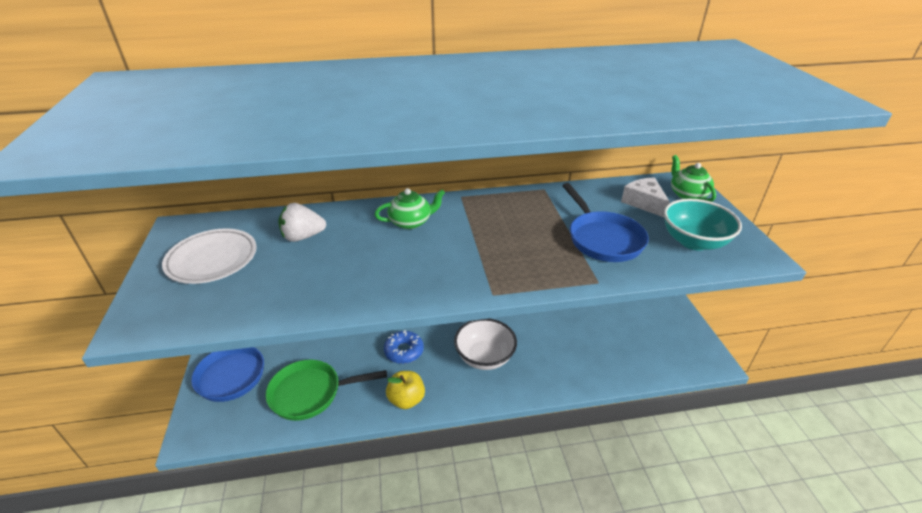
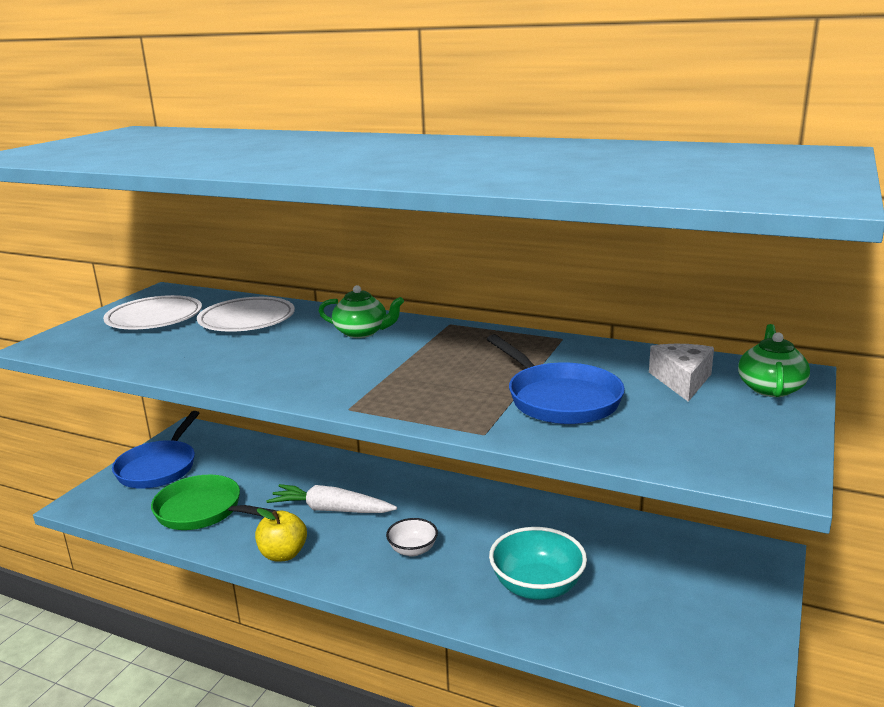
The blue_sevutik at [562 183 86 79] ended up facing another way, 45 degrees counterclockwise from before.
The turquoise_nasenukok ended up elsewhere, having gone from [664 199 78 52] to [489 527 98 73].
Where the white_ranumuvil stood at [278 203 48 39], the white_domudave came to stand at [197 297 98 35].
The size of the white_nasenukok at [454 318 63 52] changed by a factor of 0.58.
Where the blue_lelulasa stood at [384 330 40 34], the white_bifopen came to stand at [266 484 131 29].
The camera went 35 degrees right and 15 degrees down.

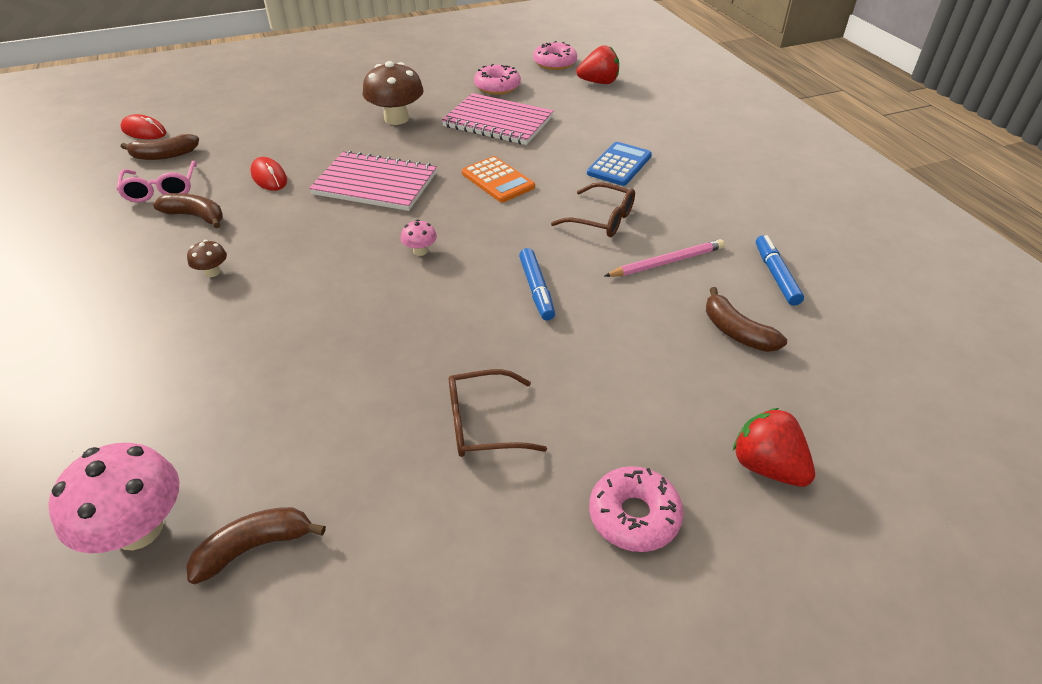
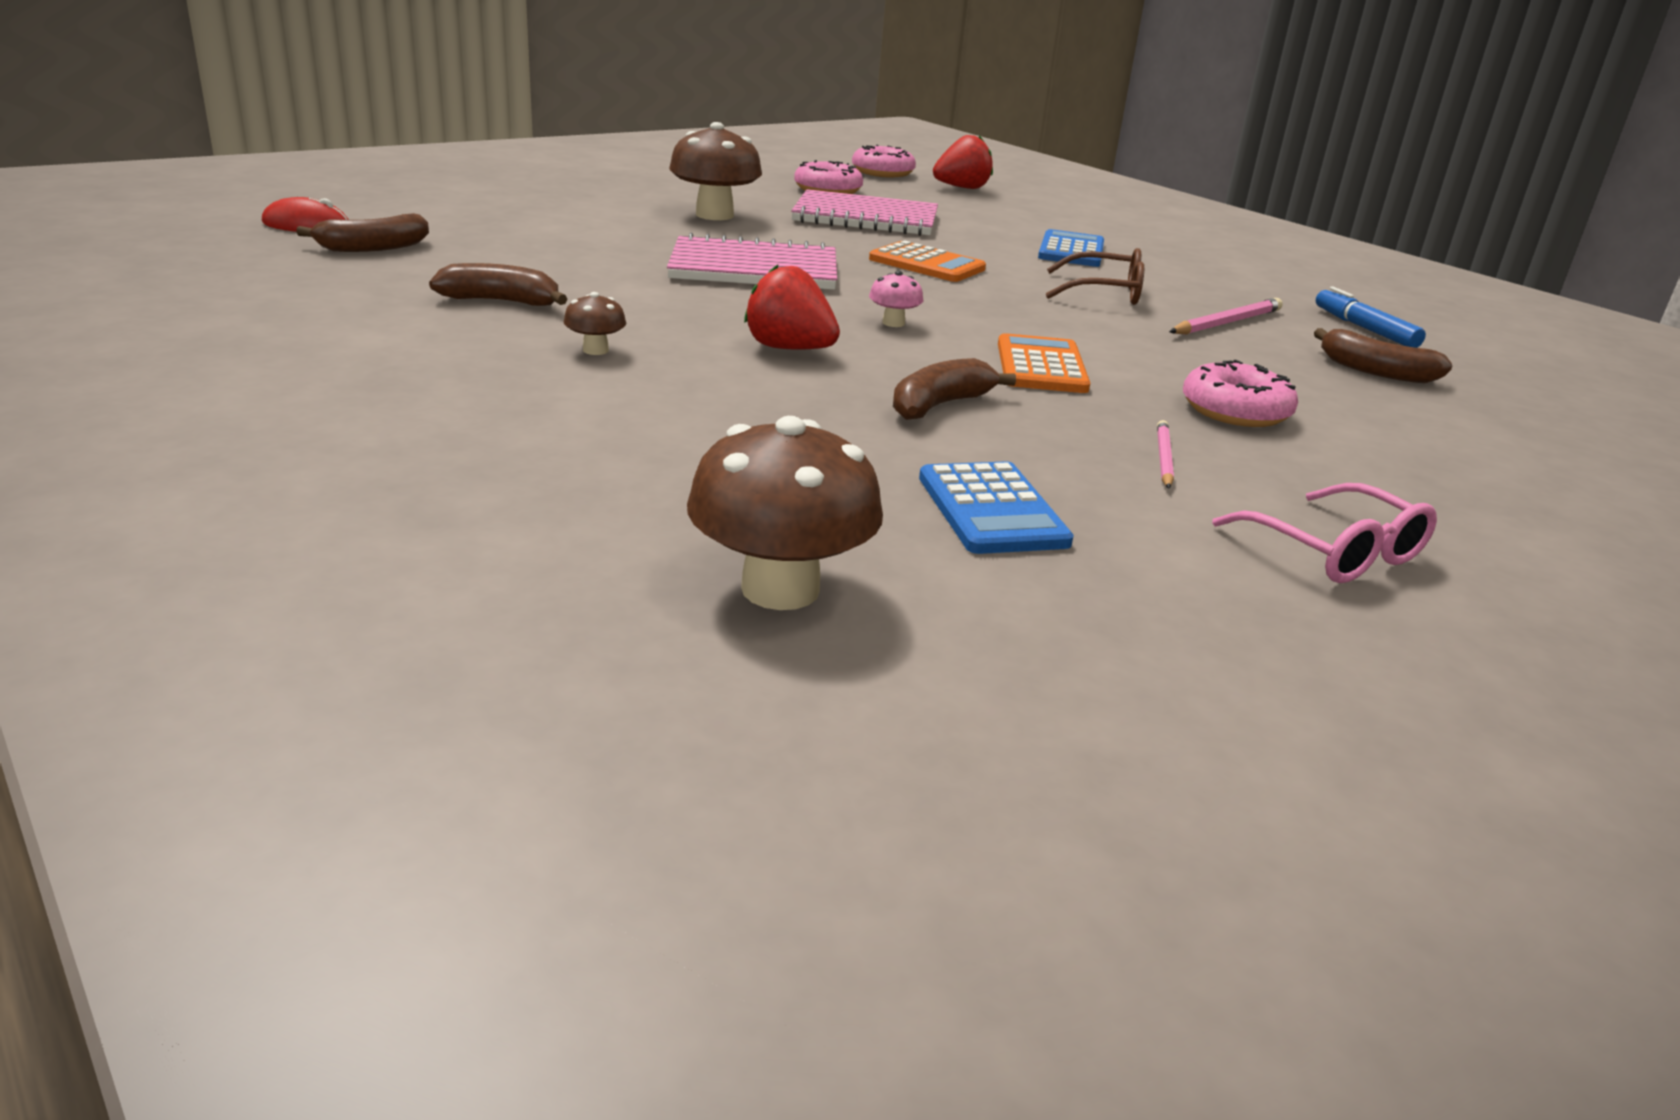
The second view lost the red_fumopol at [250 157 37 34].
The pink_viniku ended up elsewhere, having gone from [116 161 81 41] to [1212 483 225 100].
The second view lost the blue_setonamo at [519 248 36 72].
Where the brown_viniku stood at [449 369 98 88], the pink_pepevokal came to stand at [1157 420 17 69].
The red_ranumuvil ended up elsewhere, having gone from [733 408 82 79] to [744 265 96 85].
What was the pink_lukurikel at [48 443 132 110] turned into the brown_lukurikel at [687 416 196 194].
The pink_lelulasa ended up elsewhere, having gone from [589 466 95 86] to [1183 360 115 67].
The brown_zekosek ended up elsewhere, having gone from [186 507 140 77] to [893 358 123 62].
The second view gained the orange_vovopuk at [998 333 92 60].
The second view gained the blue_vovopuk at [919 462 155 92].
The camera went 20 degrees left and 15 degrees down.

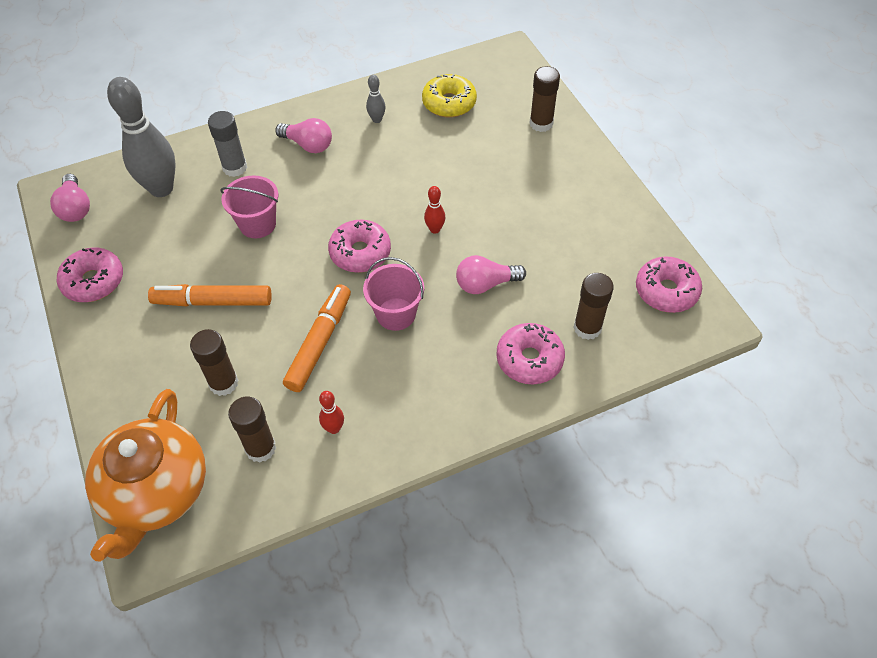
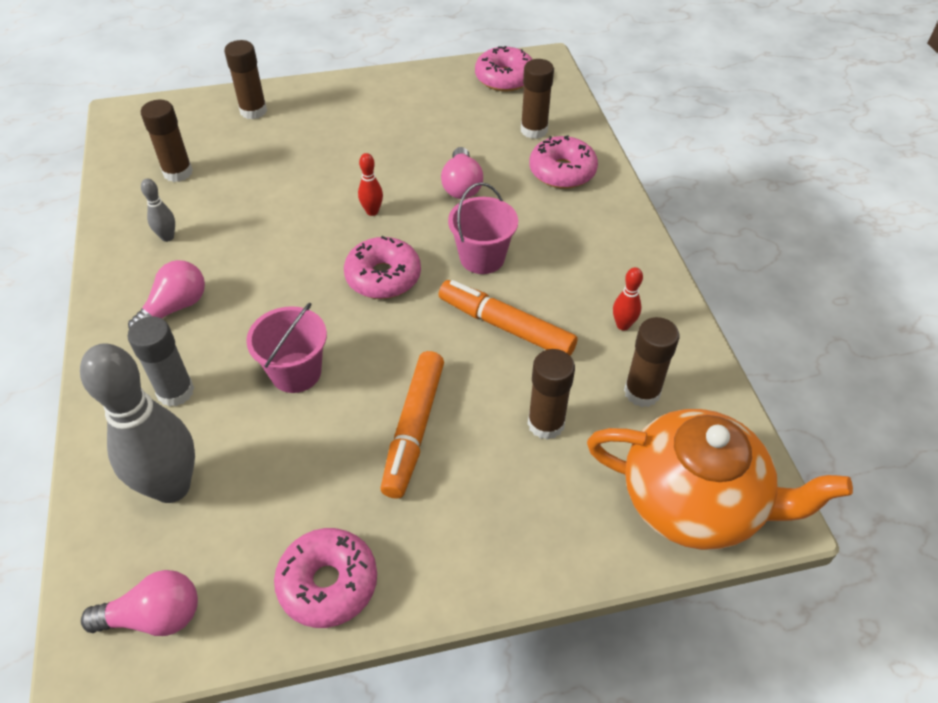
Where the yellow_lelulasa stood at [422 74 55 44], the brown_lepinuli came to stand at [141 100 52 82].
The camera went 80 degrees left and 5 degrees down.

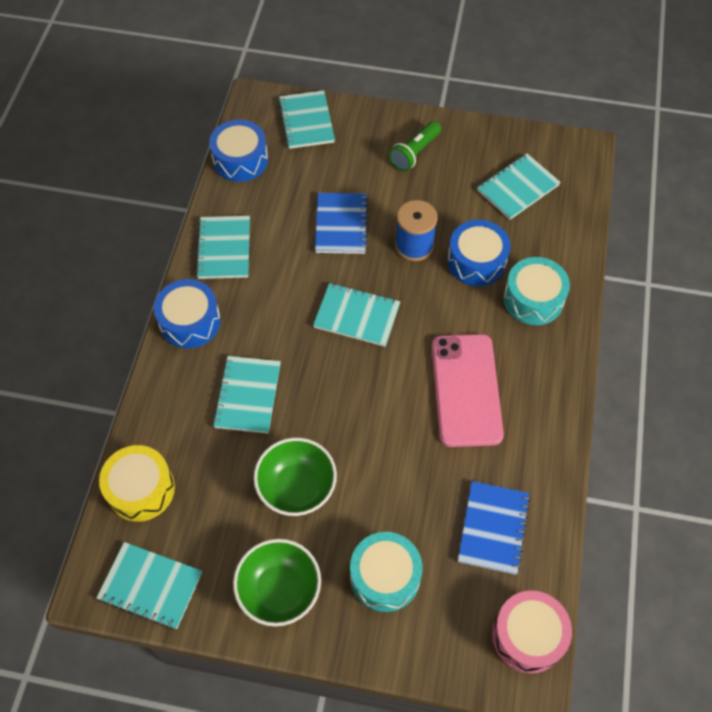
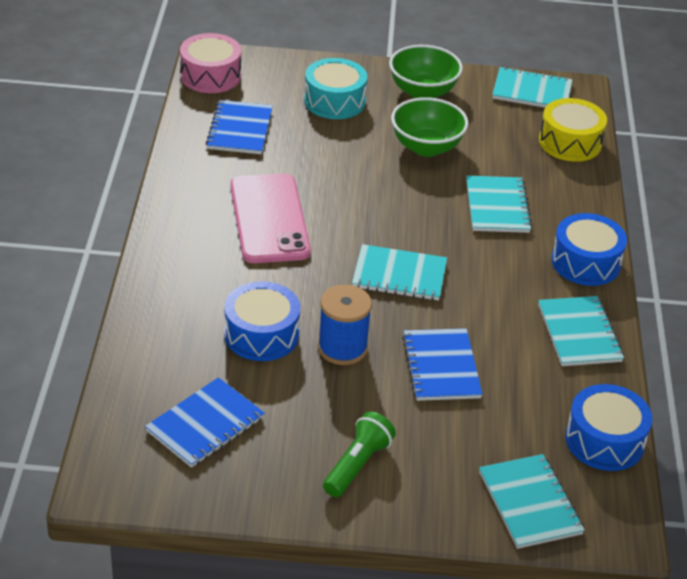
What was the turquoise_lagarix at [477 154 84 66] turned into the blue_lagarix at [145 377 120 91].
The second view lost the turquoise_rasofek at [504 257 66 68].
The camera went 170 degrees right and 20 degrees down.

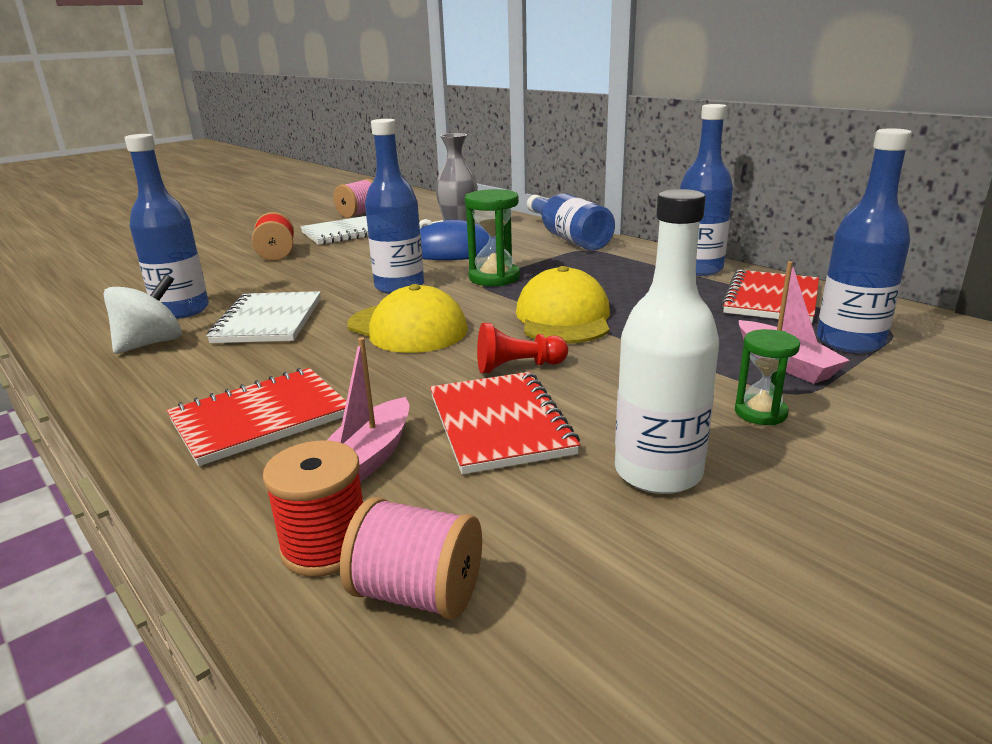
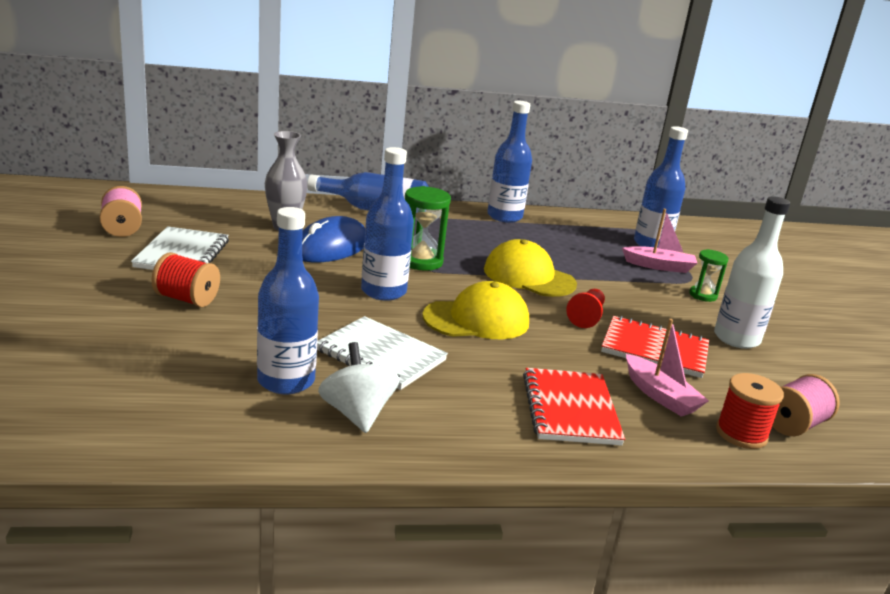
The second view lost the red_lagarix at [721 269 98 54].
The camera went 60 degrees left and 0 degrees up.

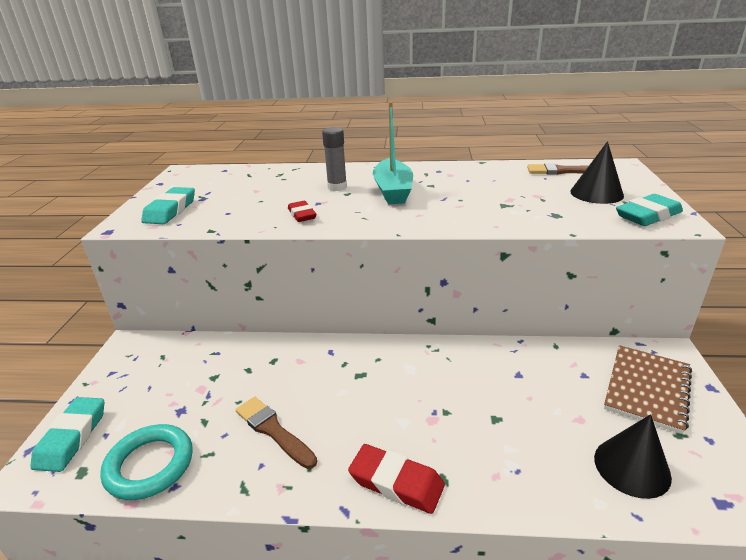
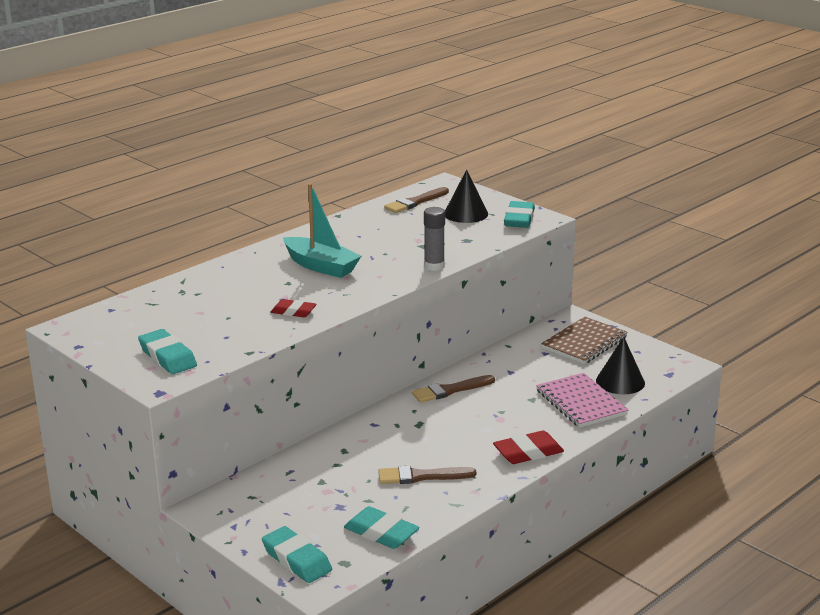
The grey_lepinuli ended up elsewhere, having gone from [322 127 25 64] to [424 207 21 64].
The brown_lagarix at [604 345 88 89] ended up facing another way, 60 degrees clockwise from before.
Where the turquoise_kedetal stood at [100 424 93 76], the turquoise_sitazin came to stand at [344 506 75 43].
The second view gained the pink_lagarix at [536 373 92 55].
The second view gained the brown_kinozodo at [412 375 83 28].
The camera went 50 degrees left and 5 degrees down.

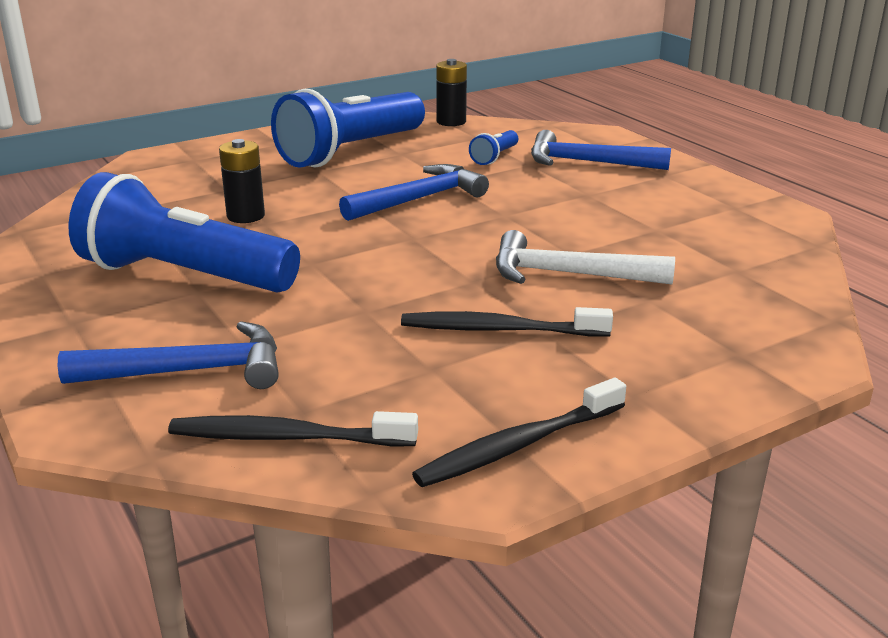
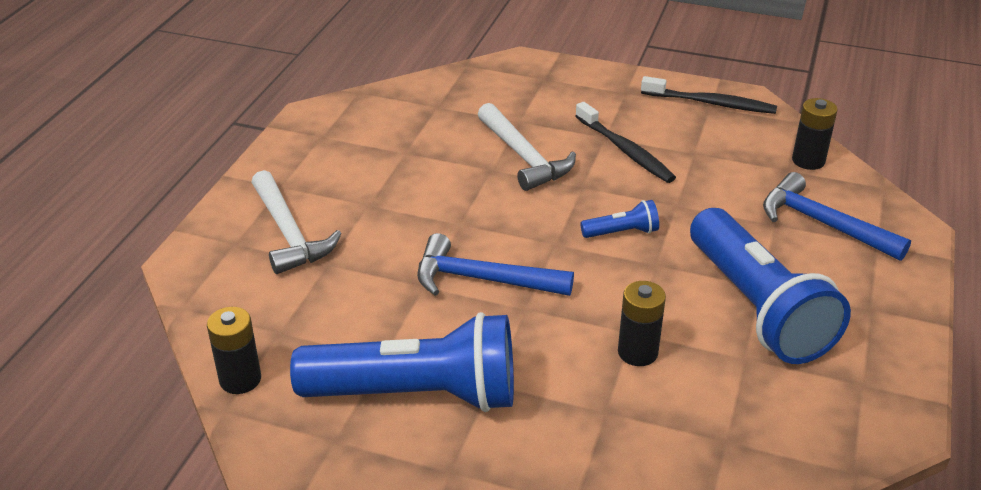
The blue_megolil ended up elsewhere, having gone from [469 130 49 35] to [581 200 78 38].
What was the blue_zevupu at [531 130 140 40] turned into the white_zevupu at [251 170 91 104].
Where the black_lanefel stood at [168 411 250 36], the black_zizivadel came to stand at [792 98 46 72].
The camera went 130 degrees left and 10 degrees up.

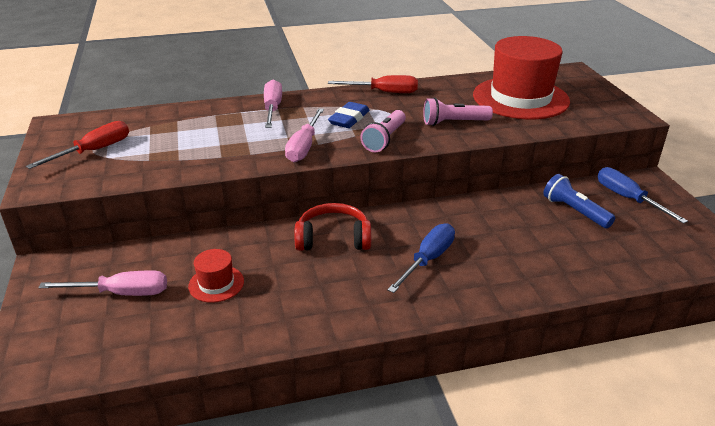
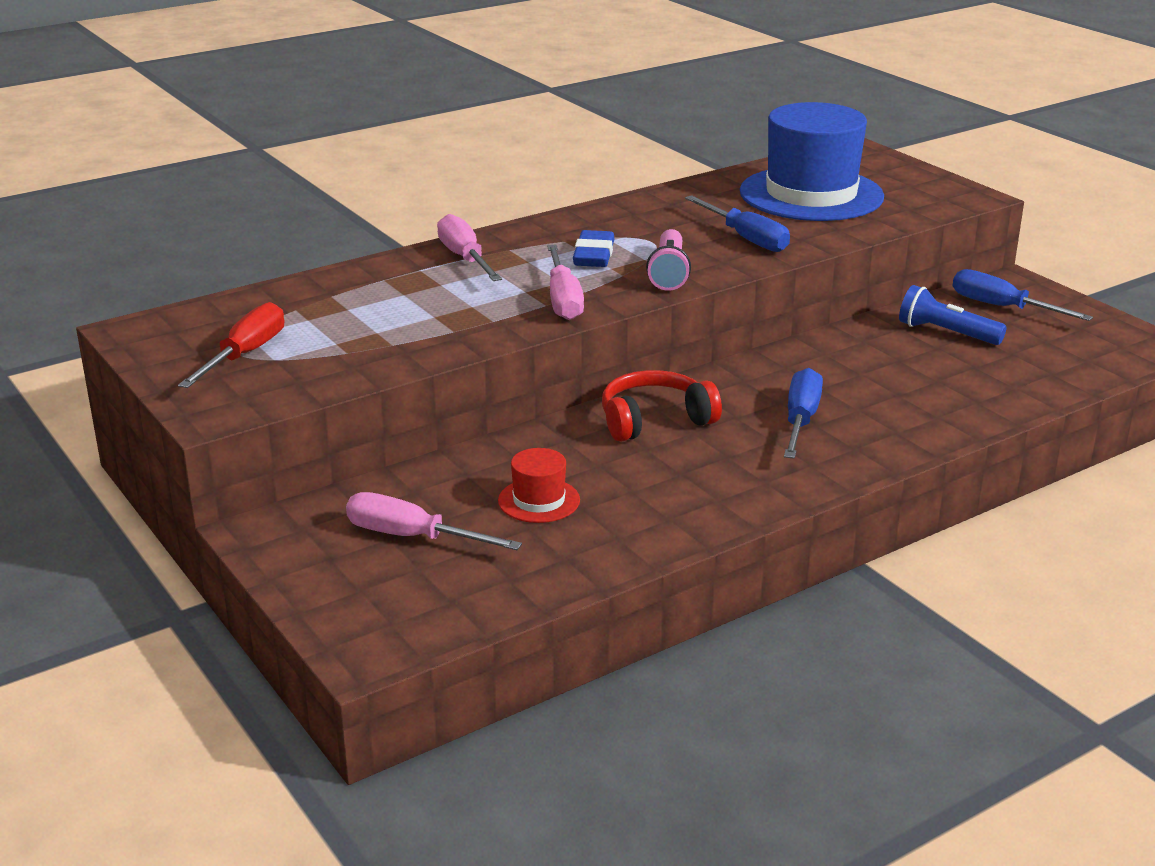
What was the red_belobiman at [473 36 97 83] turned into the blue_belobiman at [740 102 144 119].
The second view lost the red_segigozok at [328 75 90 18].
Where the pink_megolil stood at [423 98 70 28], the blue_segigozok came to stand at [685 195 105 57].
The pink_segigozok at [38 270 129 26] ended up facing another way, 135 degrees counterclockwise from before.
The camera went 20 degrees left and 5 degrees down.

